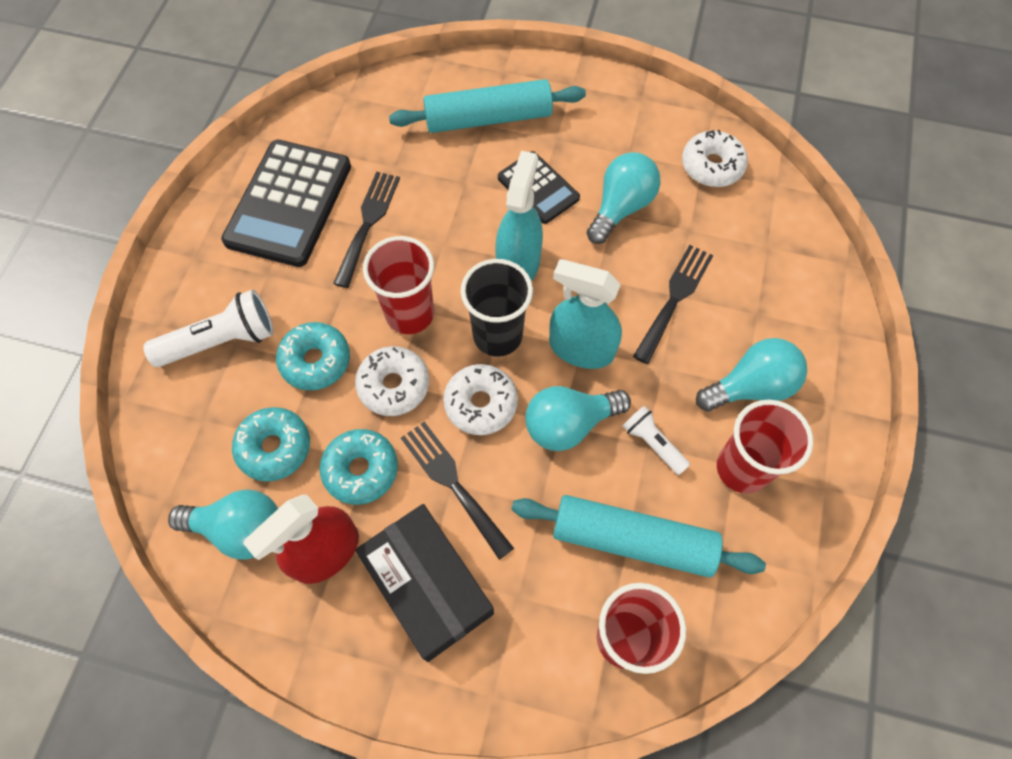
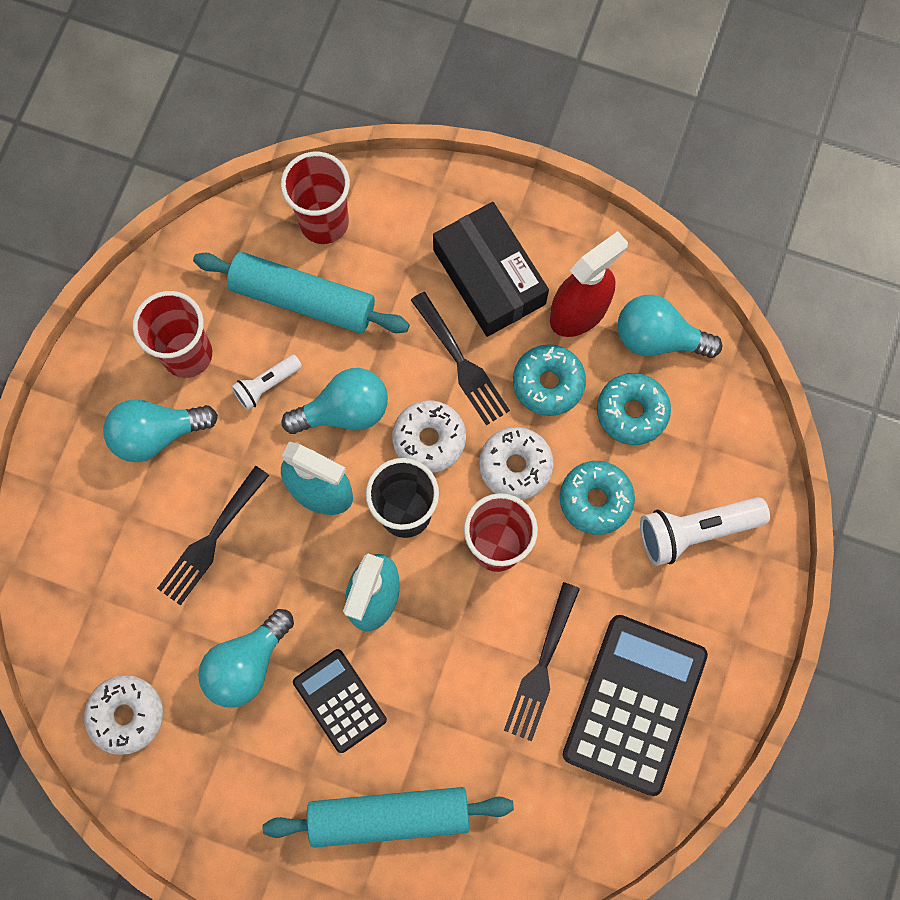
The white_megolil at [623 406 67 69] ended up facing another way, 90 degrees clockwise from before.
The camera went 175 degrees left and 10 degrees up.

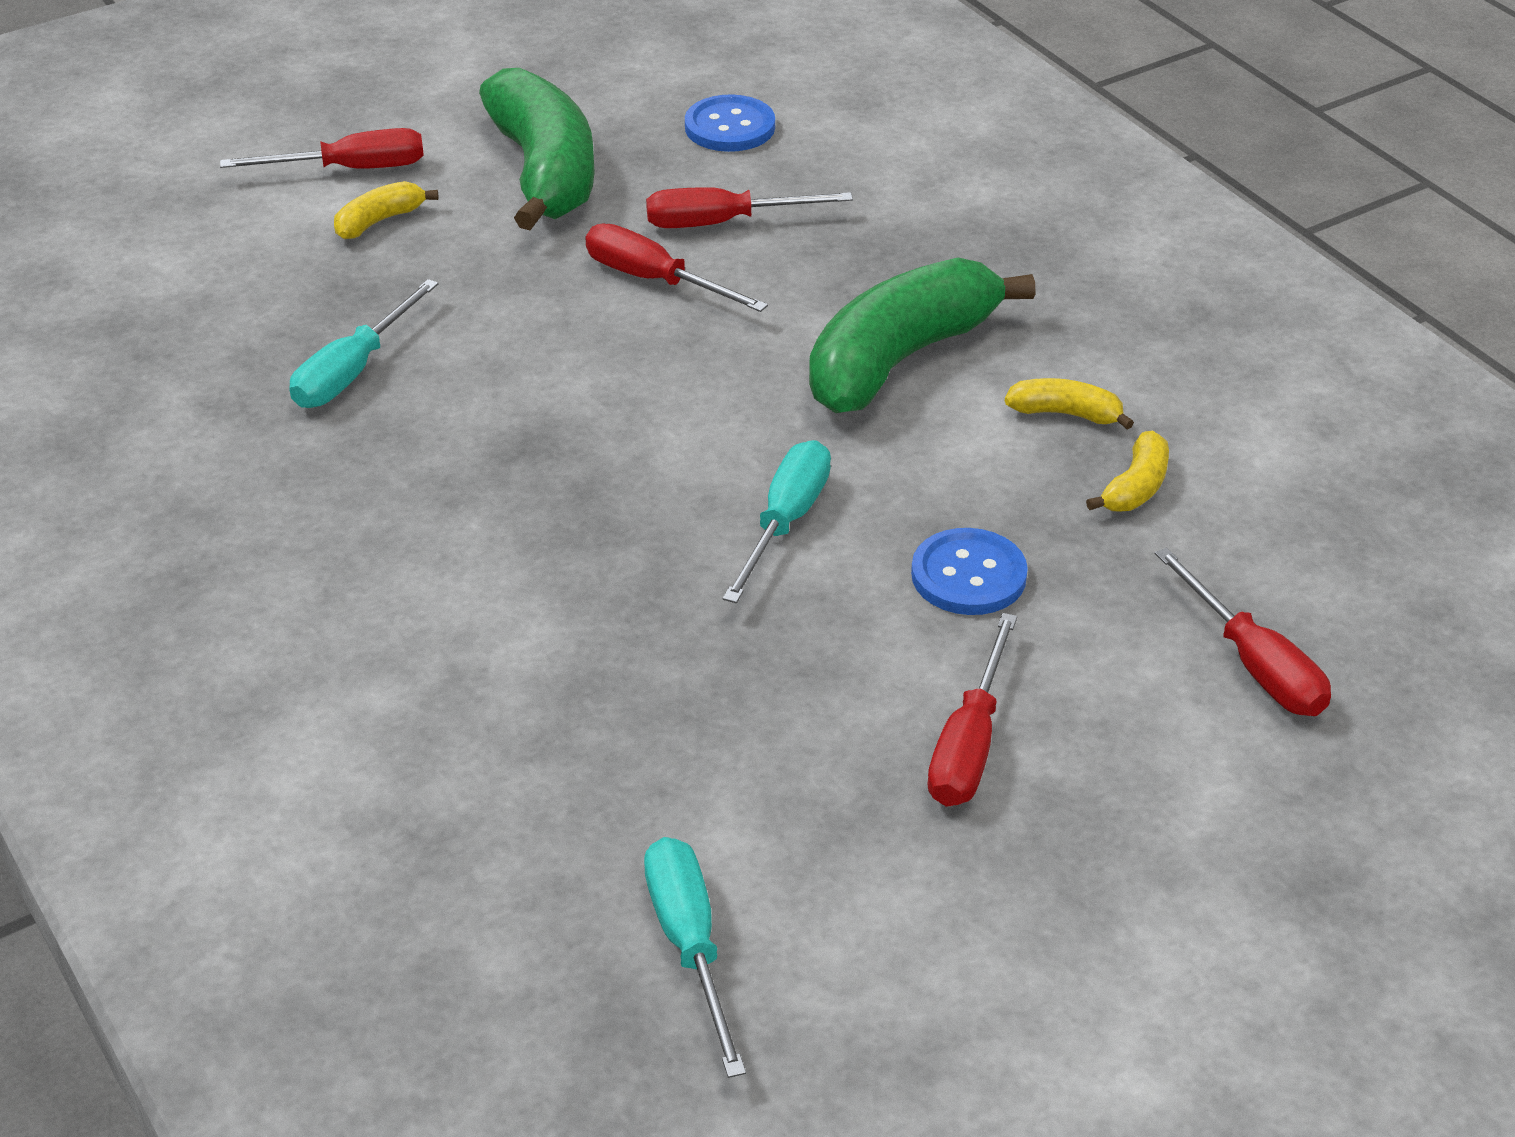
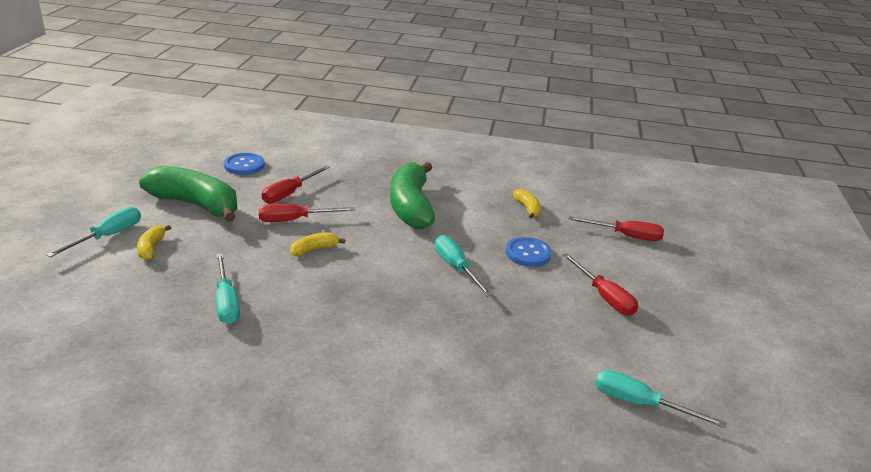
What was the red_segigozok at [220 128 204 41] turned into the turquoise_segigozok at [46 207 95 50].
The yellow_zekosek ended up elsewhere, having gone from [1005 378 129 52] to [290 232 55 24].
The camera went 50 degrees left and 10 degrees down.

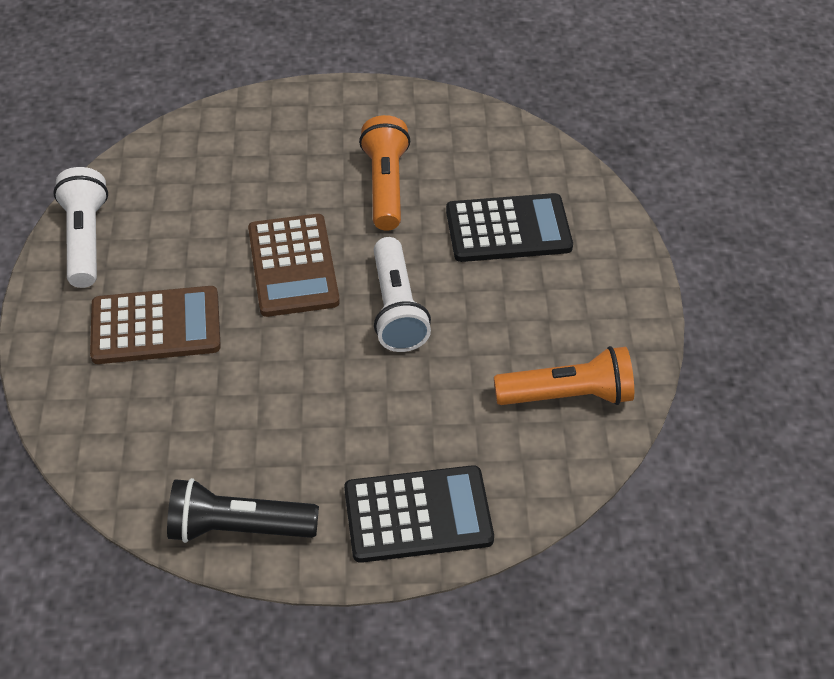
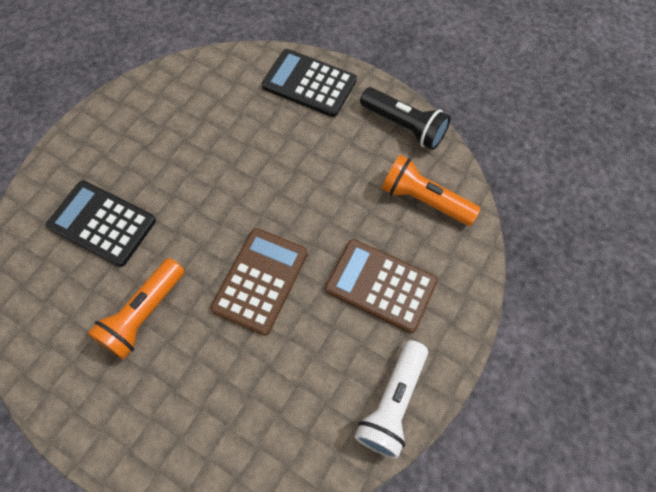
The second view lost the white_megolil at [374 237 57 115].
The orange_megolil ended up elsewhere, having gone from [494 346 140 59] to [381 155 99 71].
The camera went 145 degrees left and 15 degrees up.

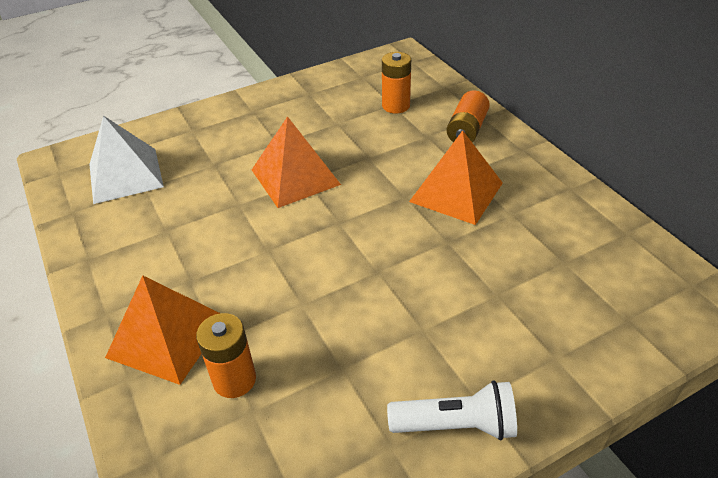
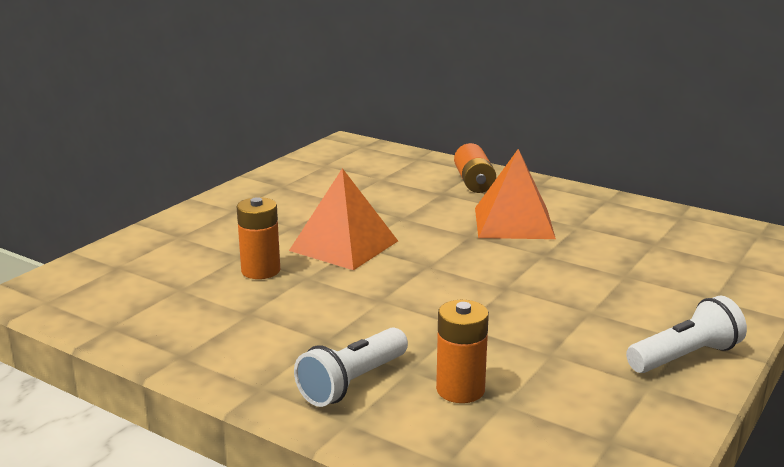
The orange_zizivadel ended up elsewhere, having gone from [382 52 29 61] to [236 197 44 82].
The second view lost the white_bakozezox at [89 116 75 88].
Where the orange_bakozezox stood at [105 275 115 110], the white_megolil came to stand at [294 328 114 79].
The camera went 30 degrees left and 20 degrees down.

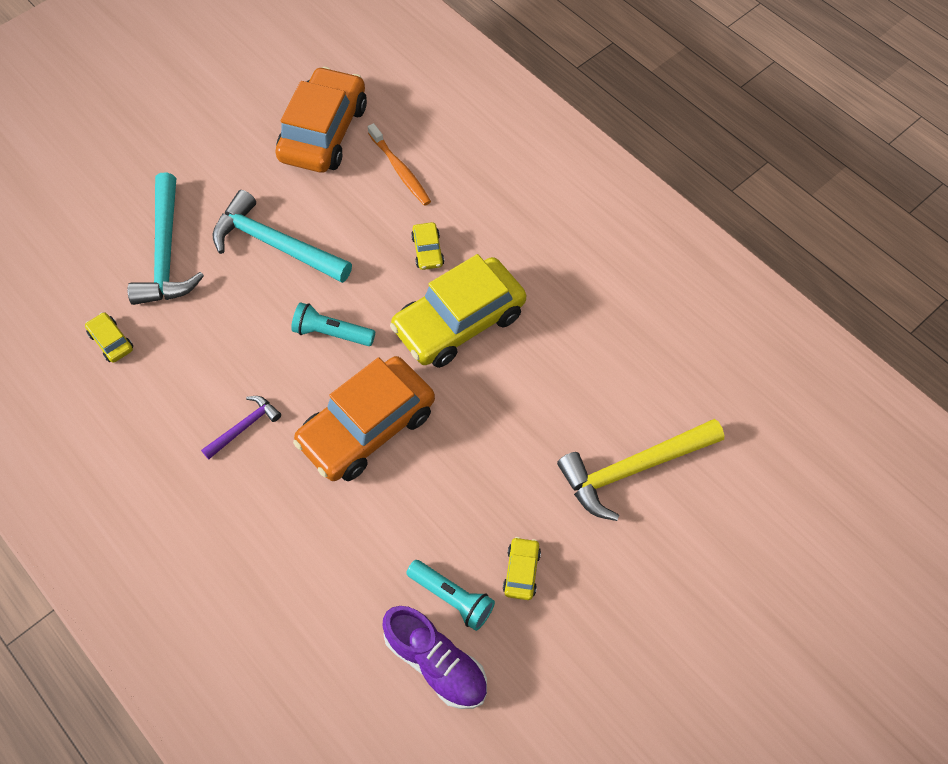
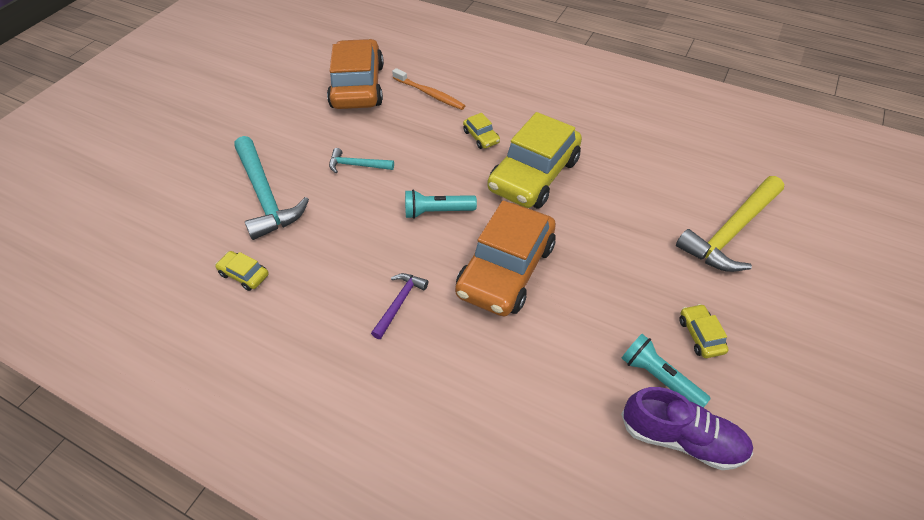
The size of the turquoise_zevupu at [212 190 140 93] changed by a factor of 0.51.
The turquoise_megolil at [407 560 88 71] ended up facing another way, 150 degrees counterclockwise from before.
The camera went 20 degrees left and 10 degrees down.

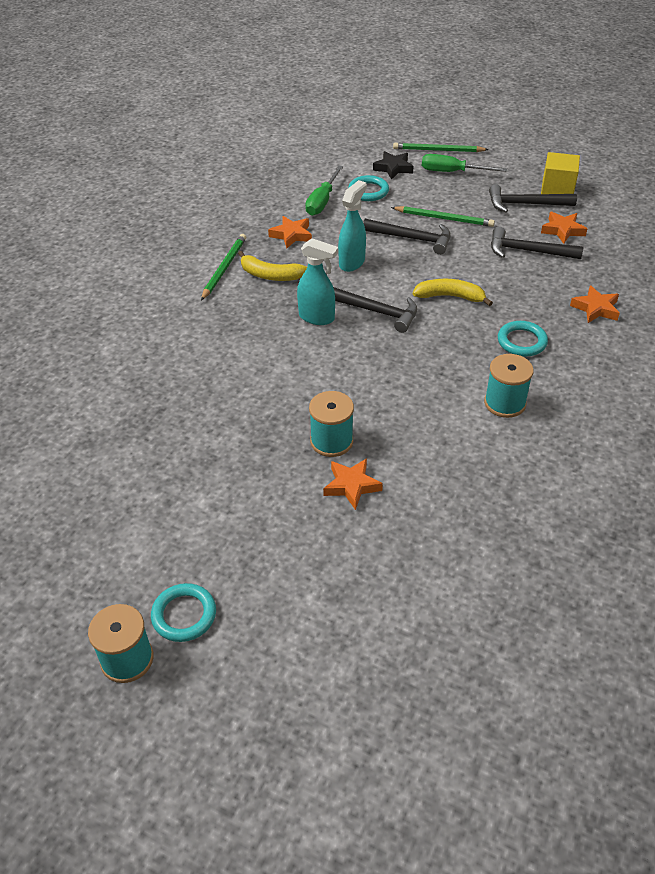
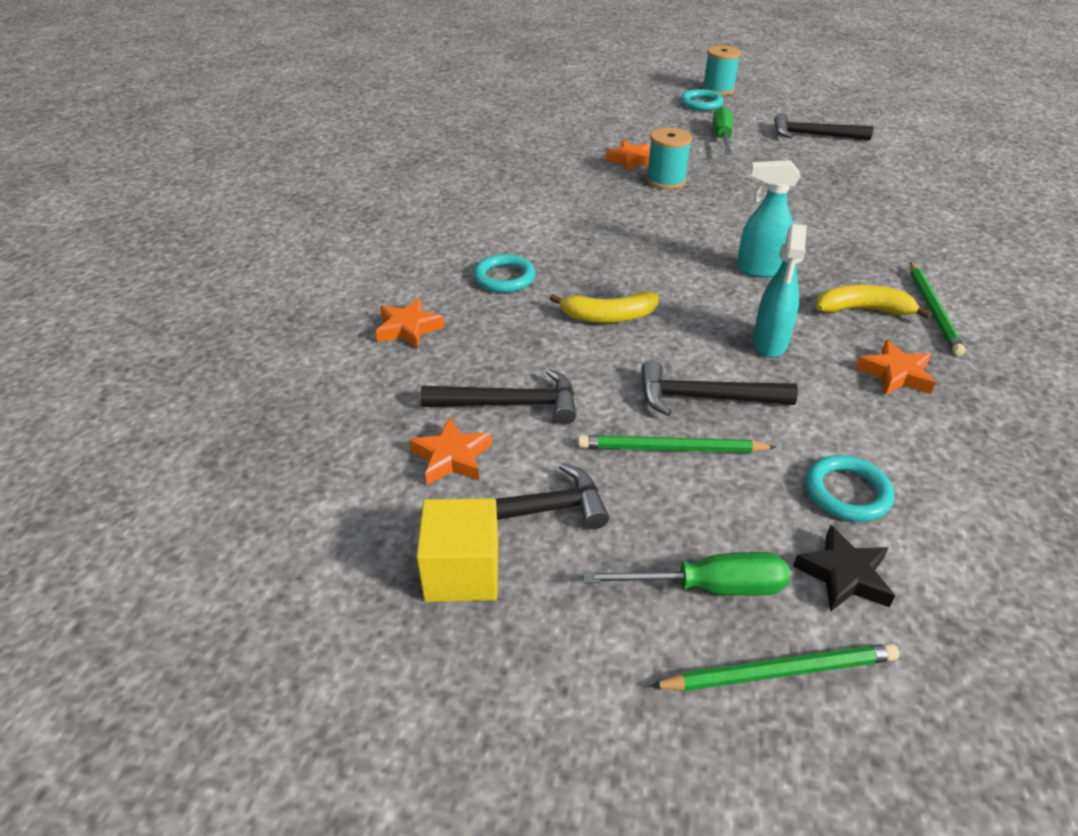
The green_segigozok ended up elsewhere, having gone from [305 165 39 51] to [713 107 20 47].
The black_zevupu ended up elsewhere, having gone from [333 287 84 46] to [774 113 99 28].
The second view lost the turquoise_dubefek at [484 354 50 64].
The camera went 165 degrees right and 5 degrees down.

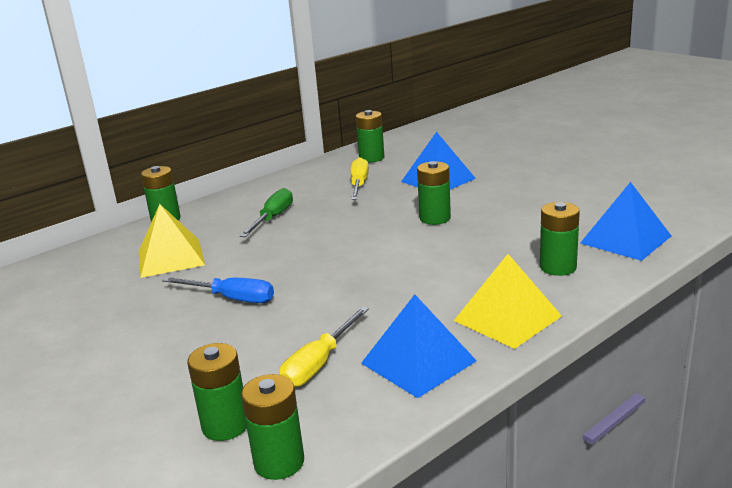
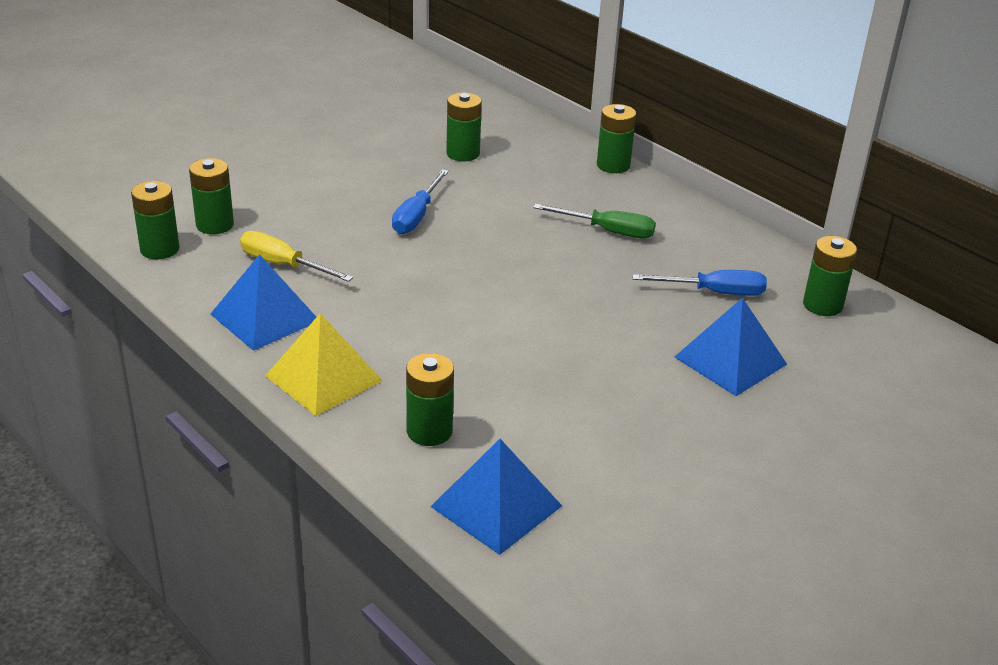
What was the yellow_segigozok at [351 157 18 43] turned into the blue_segigozok at [632 270 135 26].
The green_zizivadel ended up elsewhere, having gone from [417 161 34 64] to [446 93 36 68].
The second view lost the yellow_bakozezox at [139 204 66 74].
The camera went 85 degrees right and 10 degrees up.

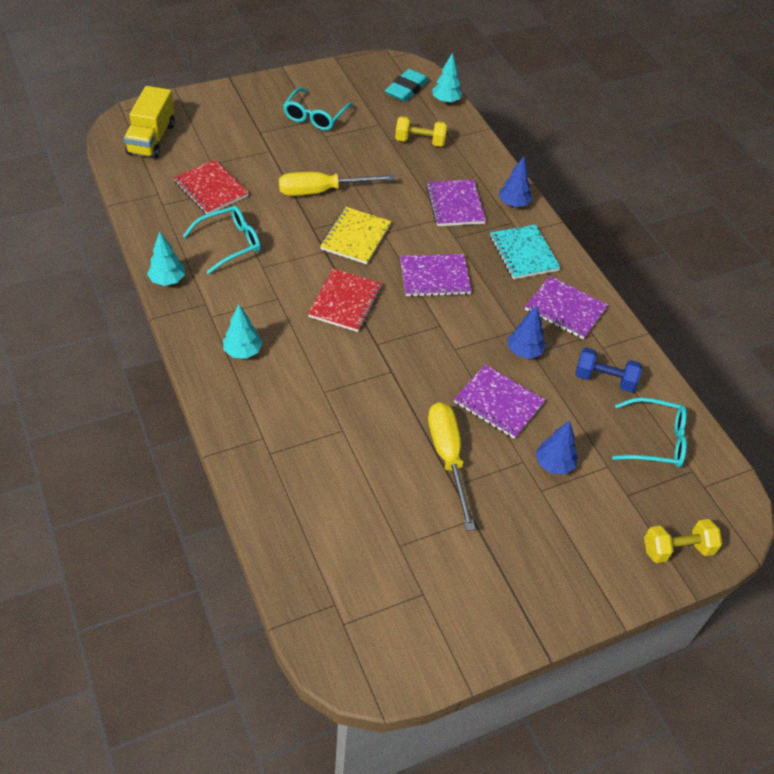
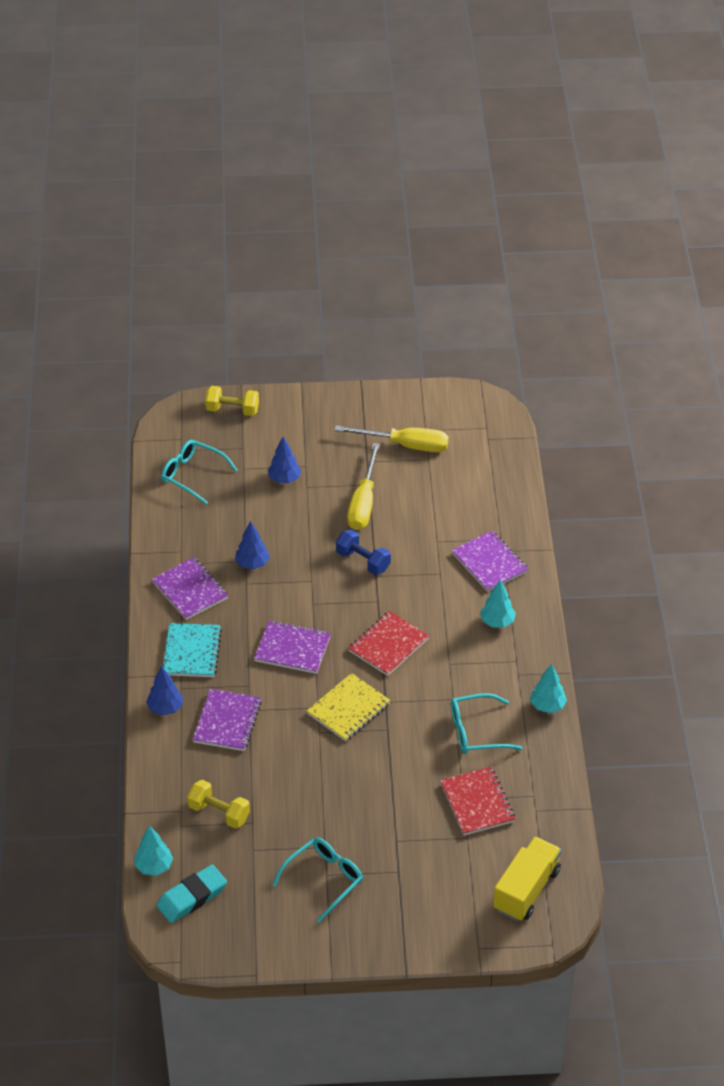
The yellow_segigozok ended up elsewhere, having gone from [279 172 117 24] to [335 425 114 27].
The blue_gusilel ended up elsewhere, having gone from [575 348 67 45] to [336 529 55 46].
The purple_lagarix ended up elsewhere, having gone from [454 365 91 74] to [452 531 76 61].
The camera went 155 degrees left and 5 degrees down.

